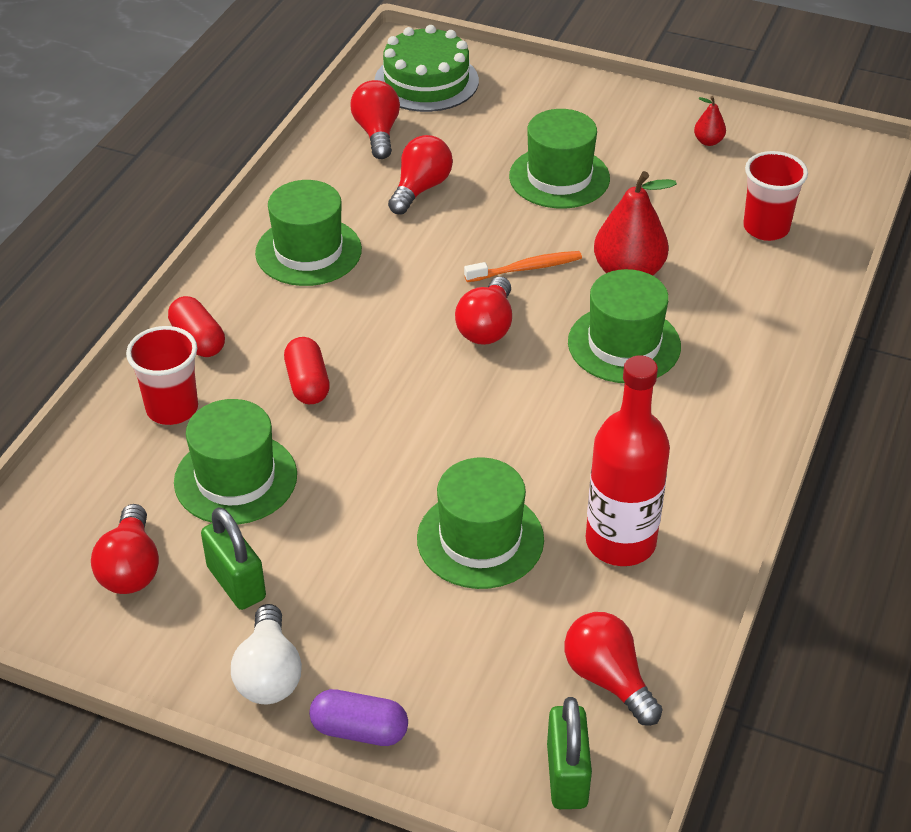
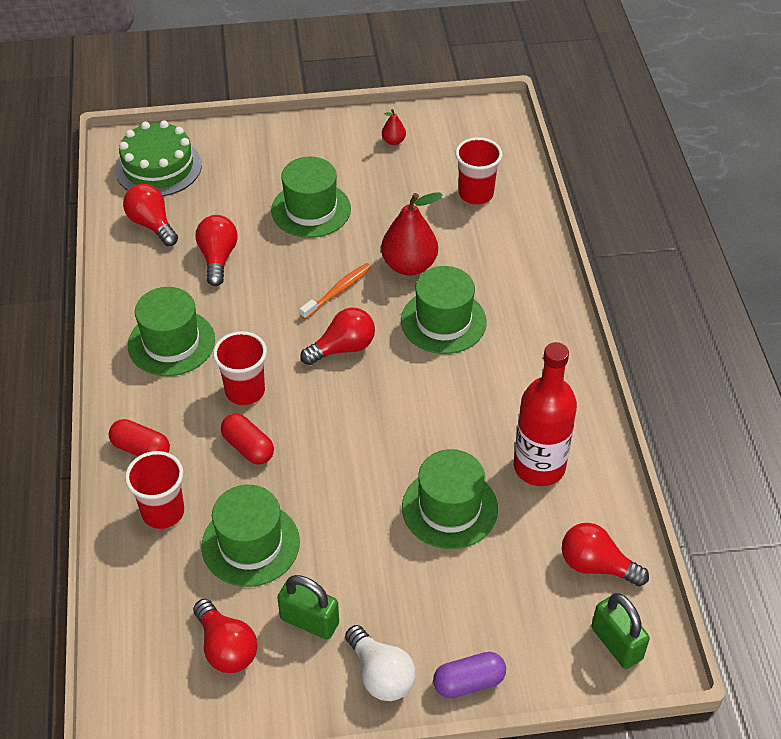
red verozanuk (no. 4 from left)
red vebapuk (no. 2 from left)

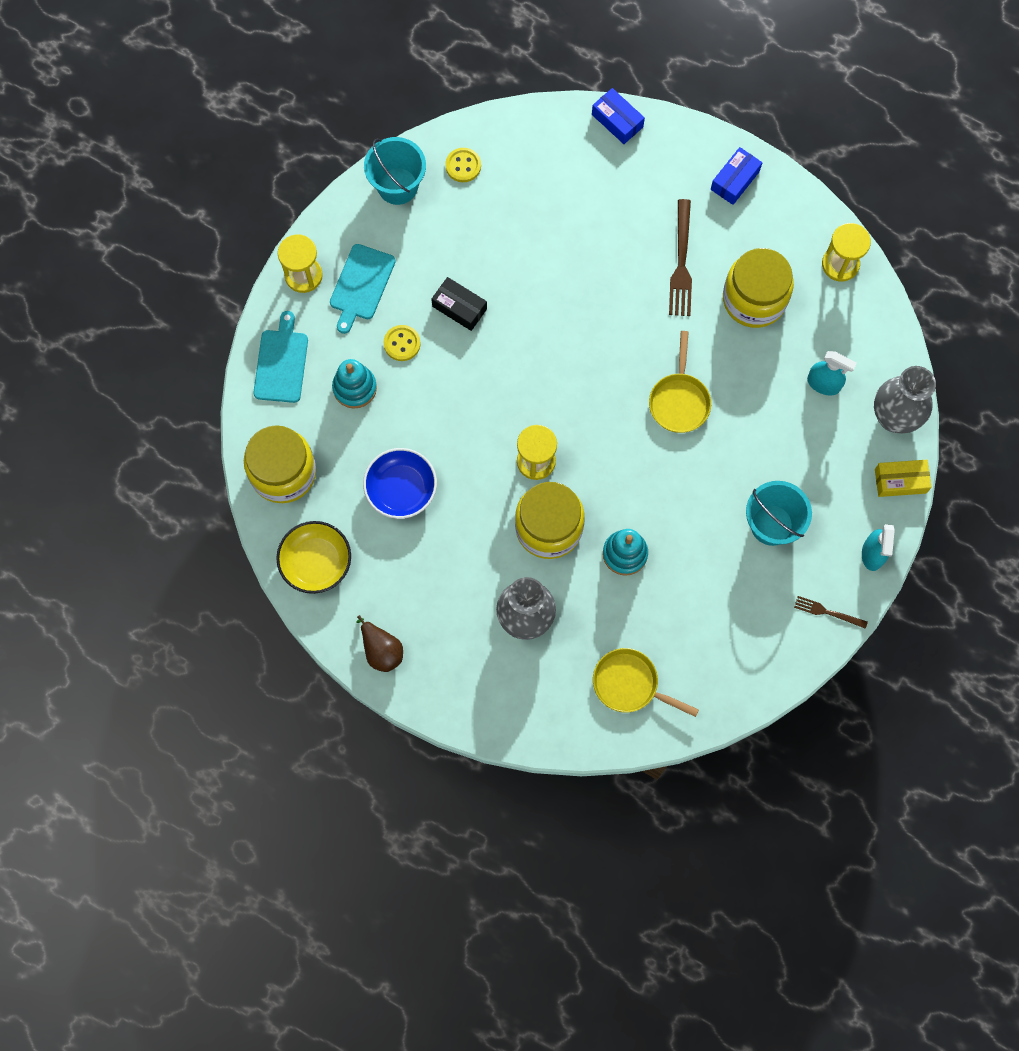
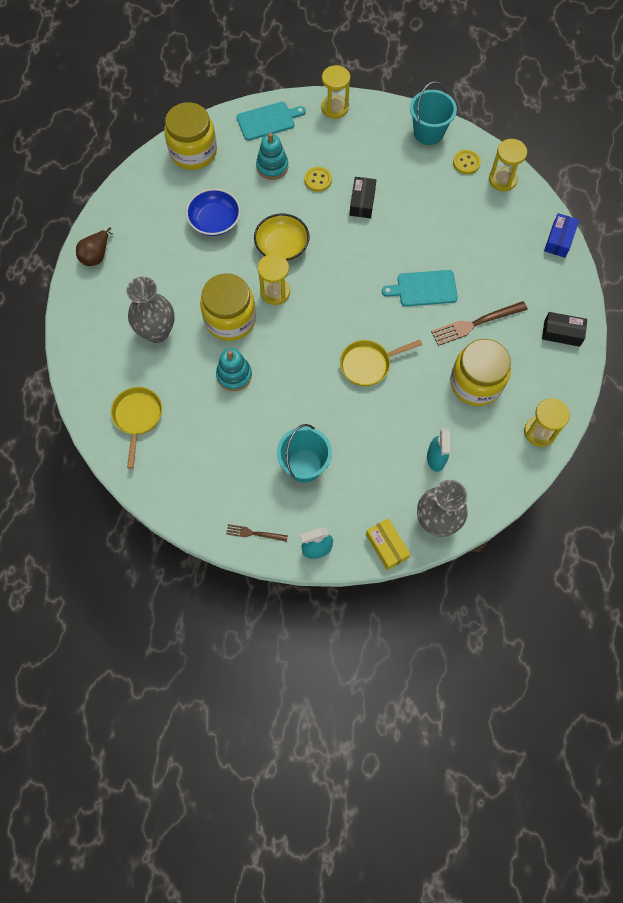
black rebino (no. 2 from left)
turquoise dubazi (no. 2 from left)
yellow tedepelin
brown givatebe (no. 1 from left)
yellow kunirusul (no. 3 from left)

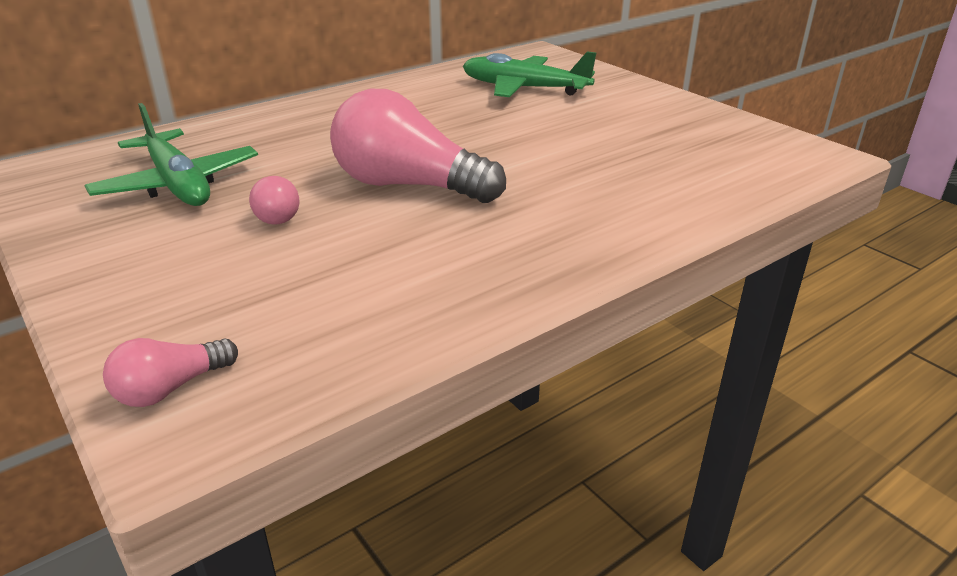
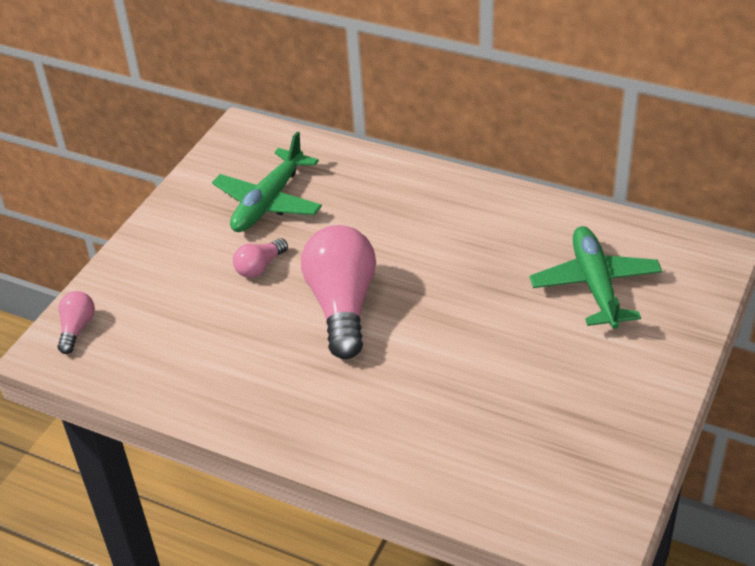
pink verozanuk (no. 1 from left)

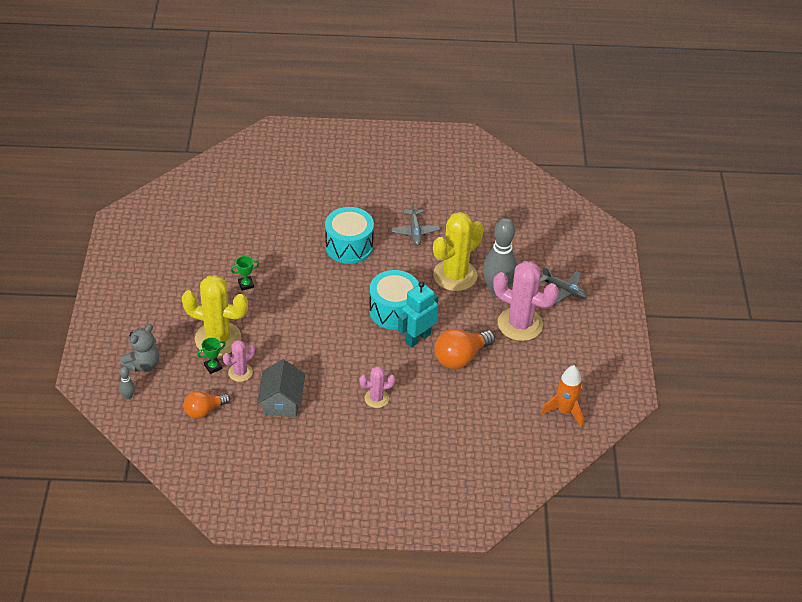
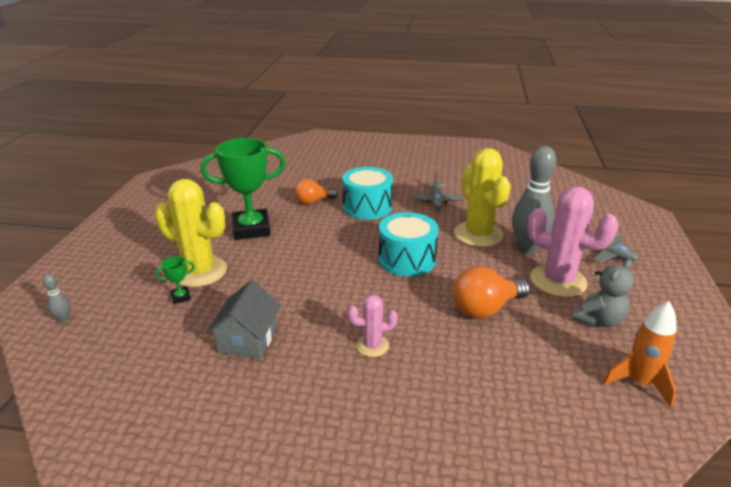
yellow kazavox (no. 2 from left)
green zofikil (no. 2 from left)
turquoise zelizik
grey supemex
pink kazavox (no. 1 from left in the first image)
orange verozanuk (no. 1 from left)

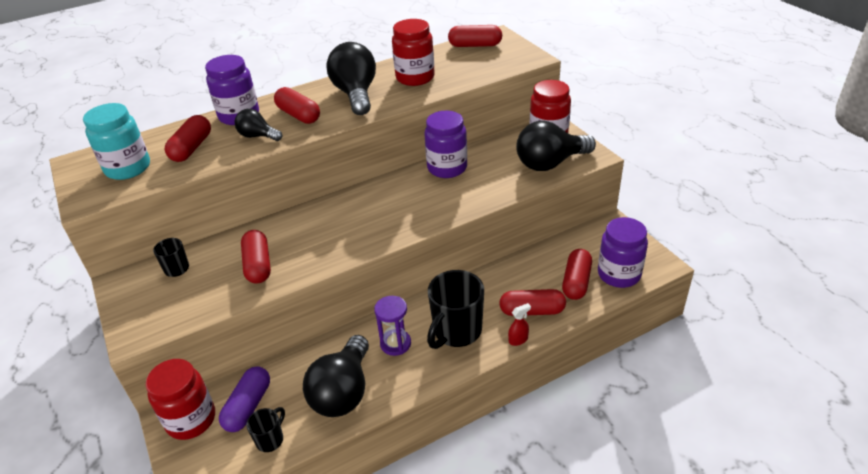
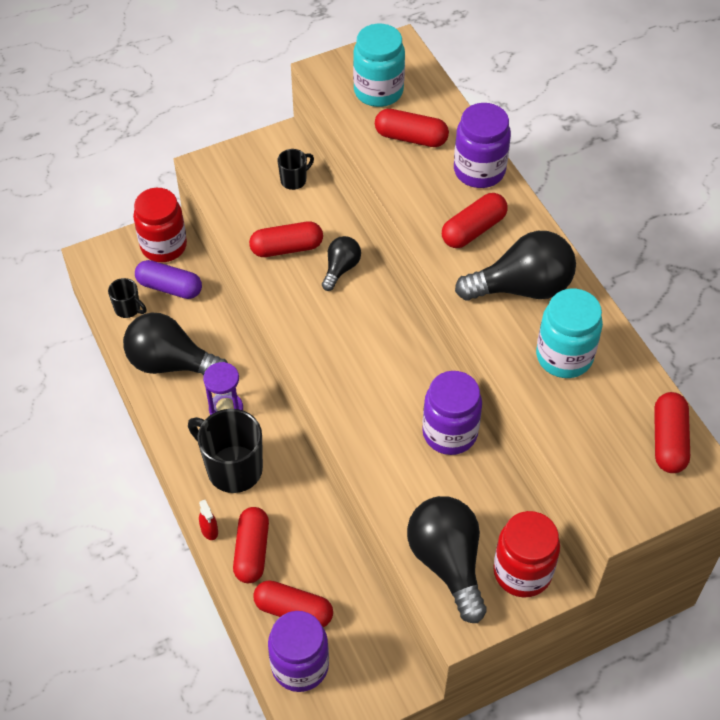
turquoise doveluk (no. 2 from left)
black verozanuk (no. 2 from left)

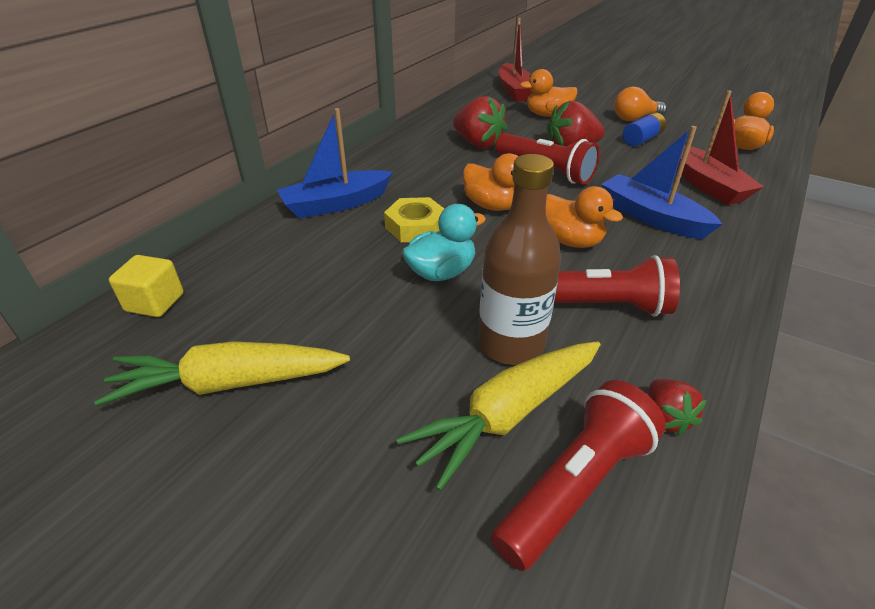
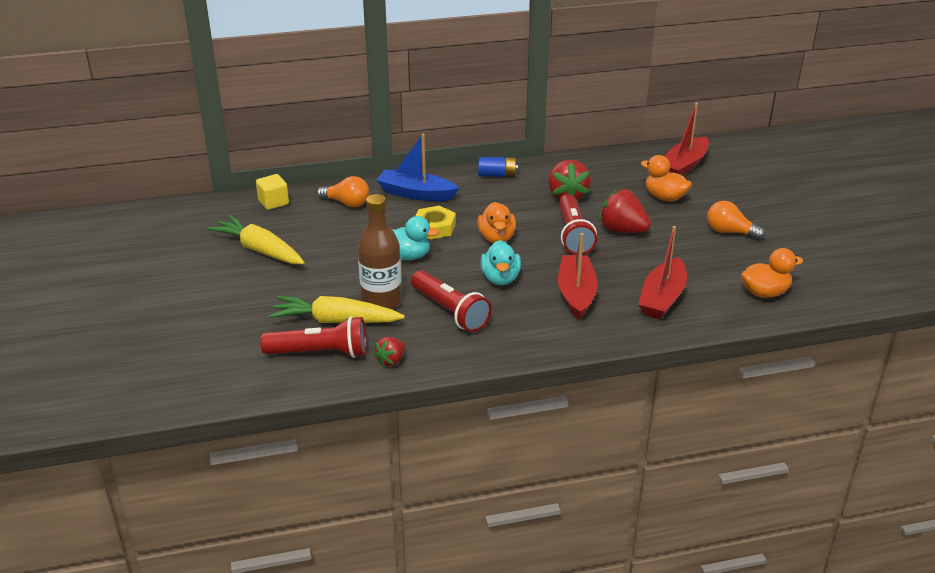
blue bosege
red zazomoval (no. 1 from left)
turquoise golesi (no. 2 from left)
orange verozanuk (no. 1 from left)

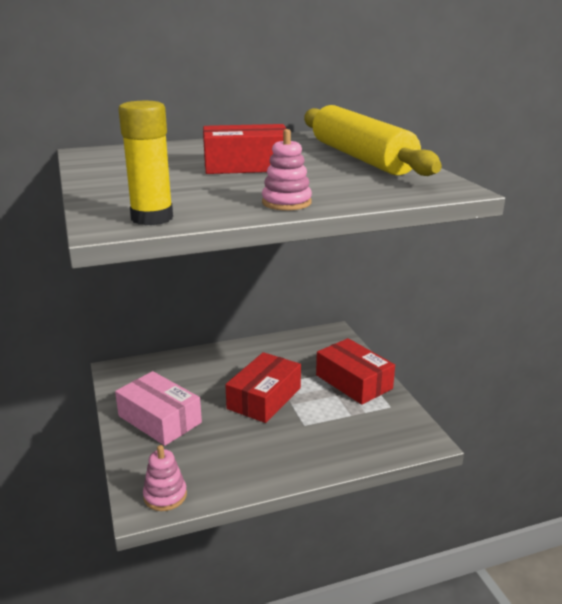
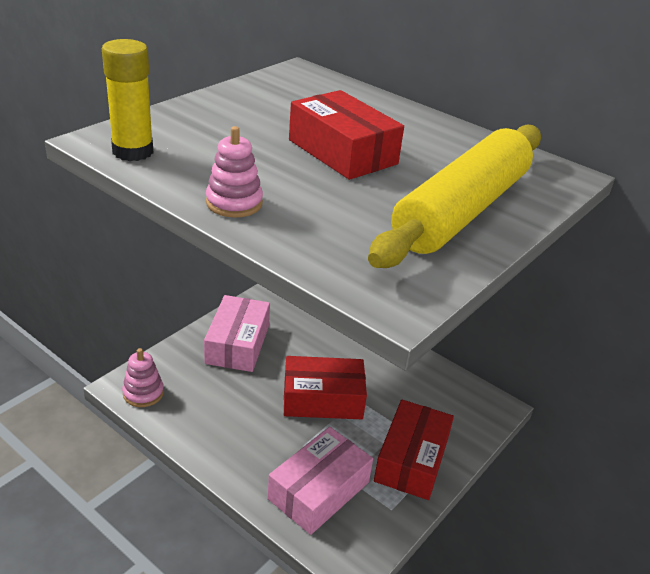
pink rebino (no. 2 from left)

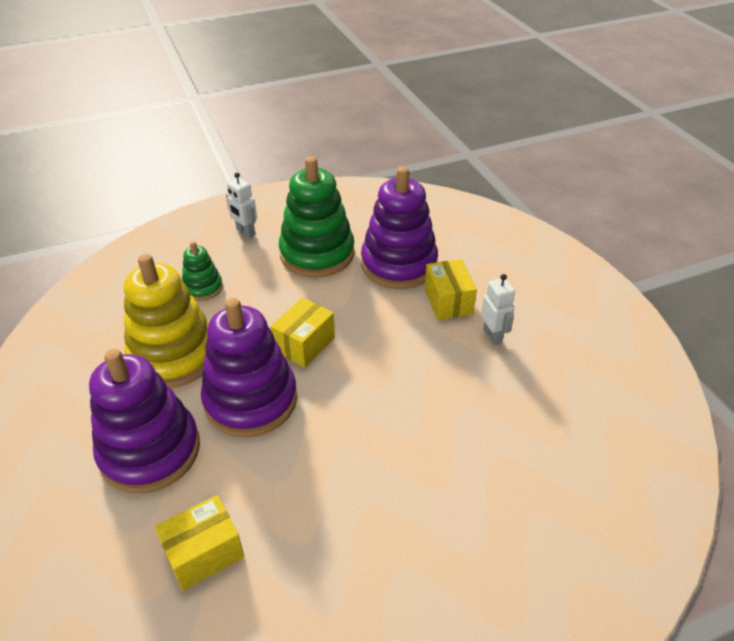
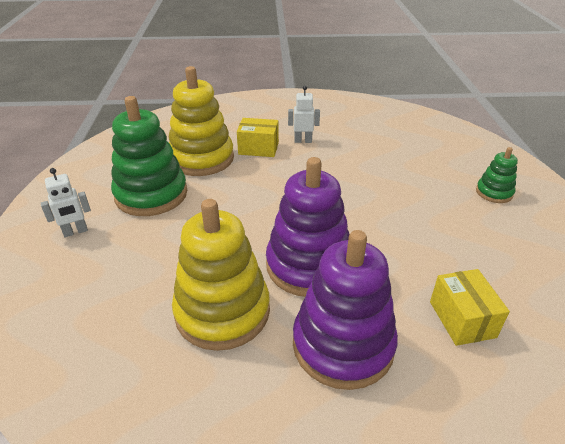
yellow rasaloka (no. 1 from left)
green rasaloka (no. 2 from left)
yellow rebino (no. 2 from left in the first image)

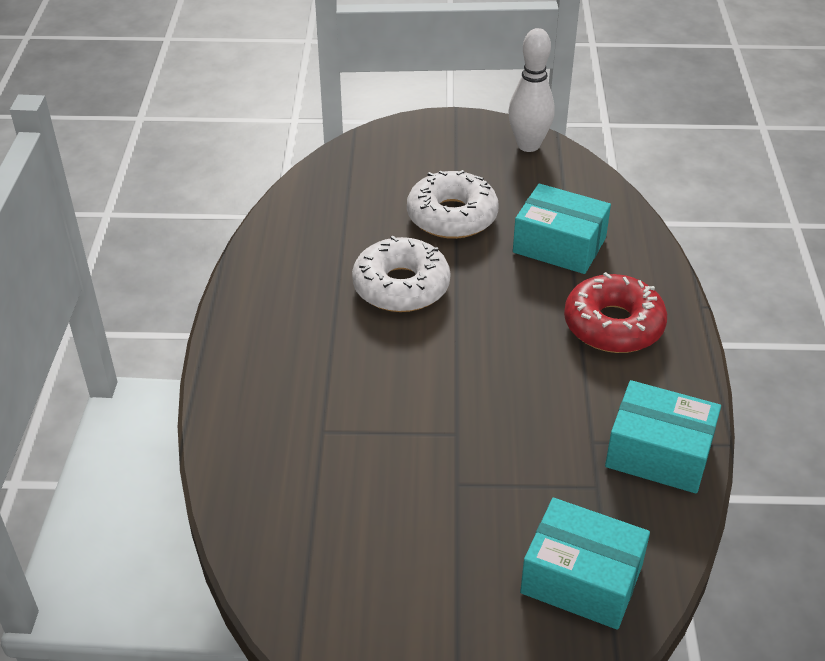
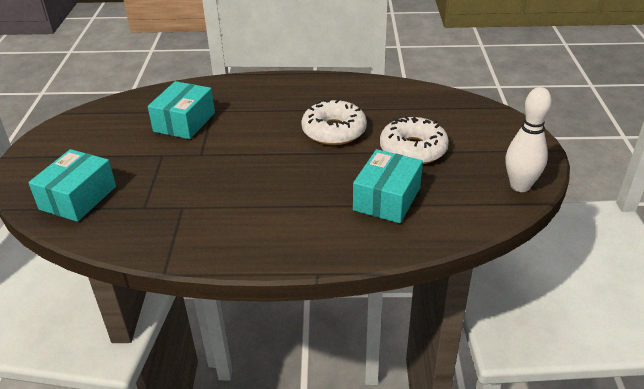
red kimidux
turquoise rebino (no. 2 from left)

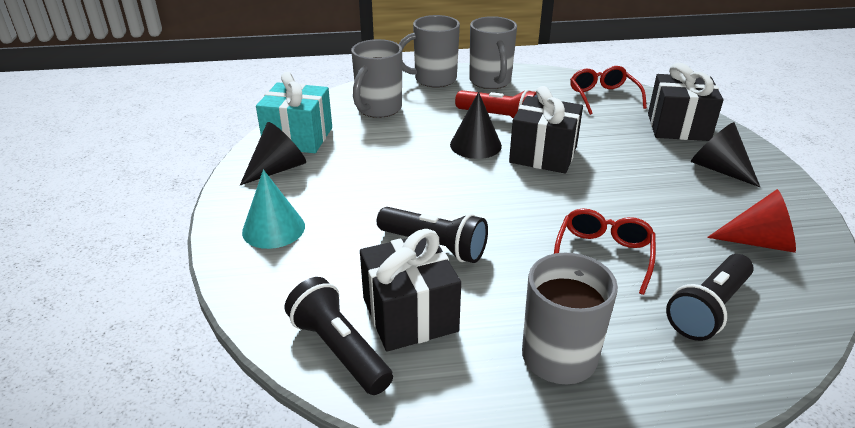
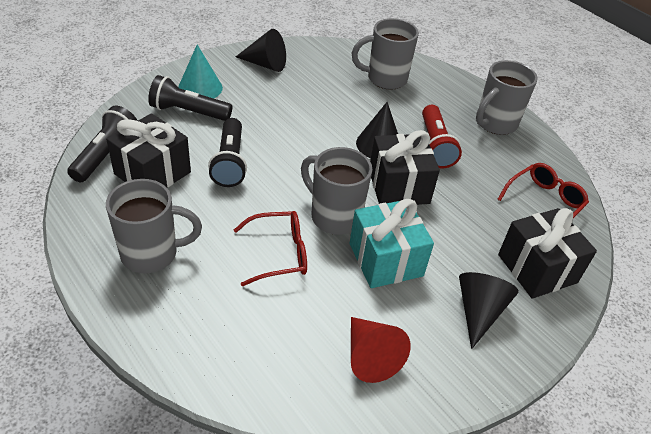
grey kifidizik (no. 2 from left)
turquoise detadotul
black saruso (no. 2 from left)

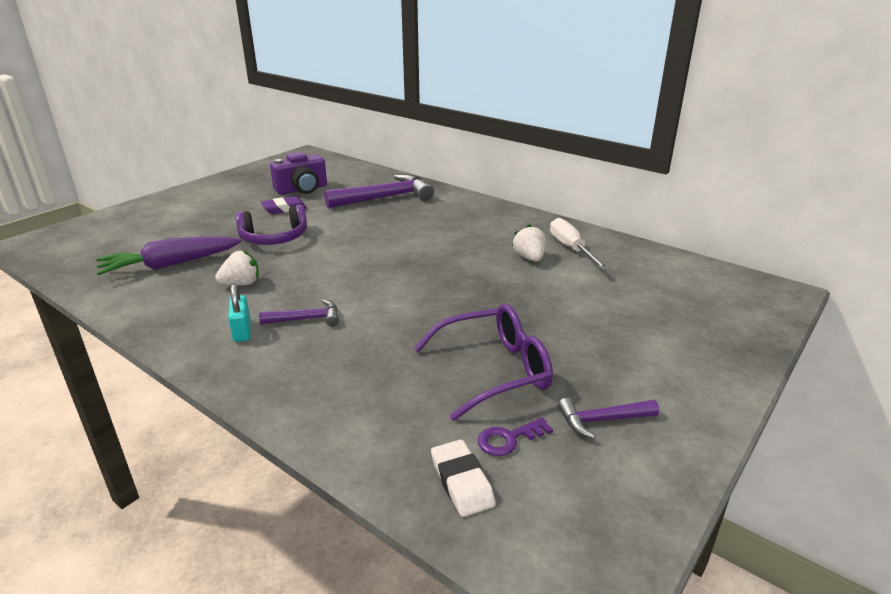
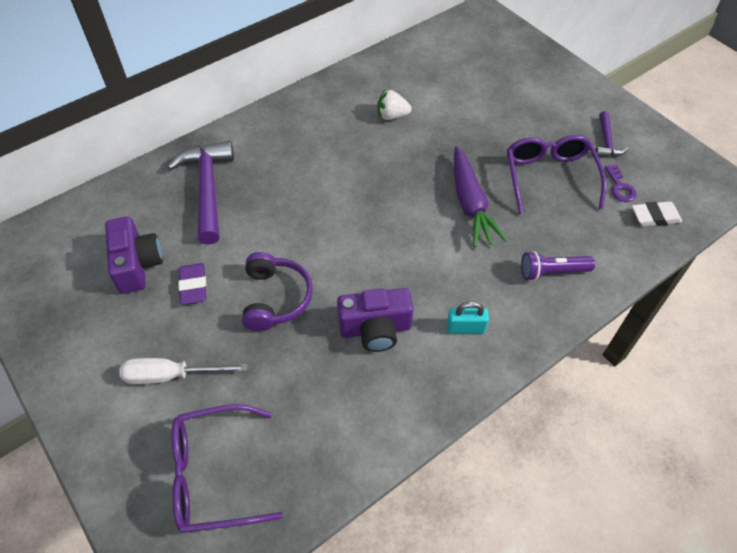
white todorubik
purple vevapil
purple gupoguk (no. 2 from left)
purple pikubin (no. 1 from left in the first image)
purple saruso
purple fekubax (no. 1 from left)

